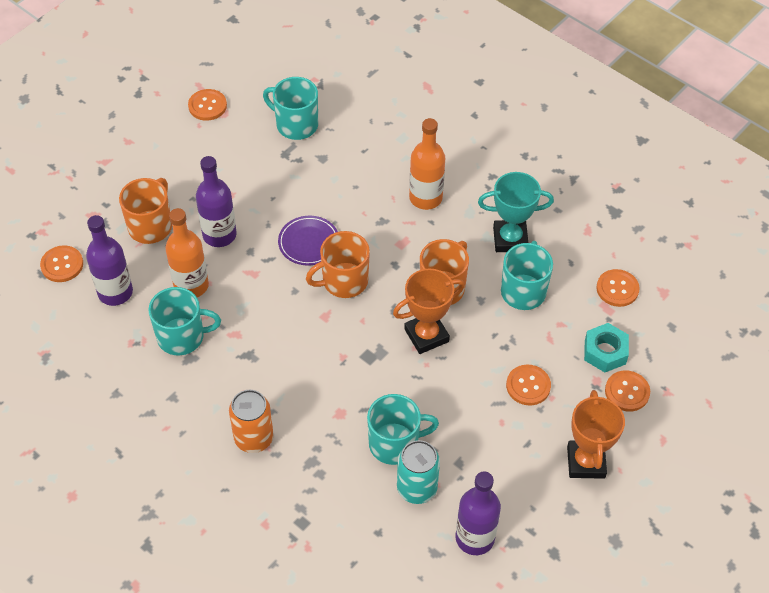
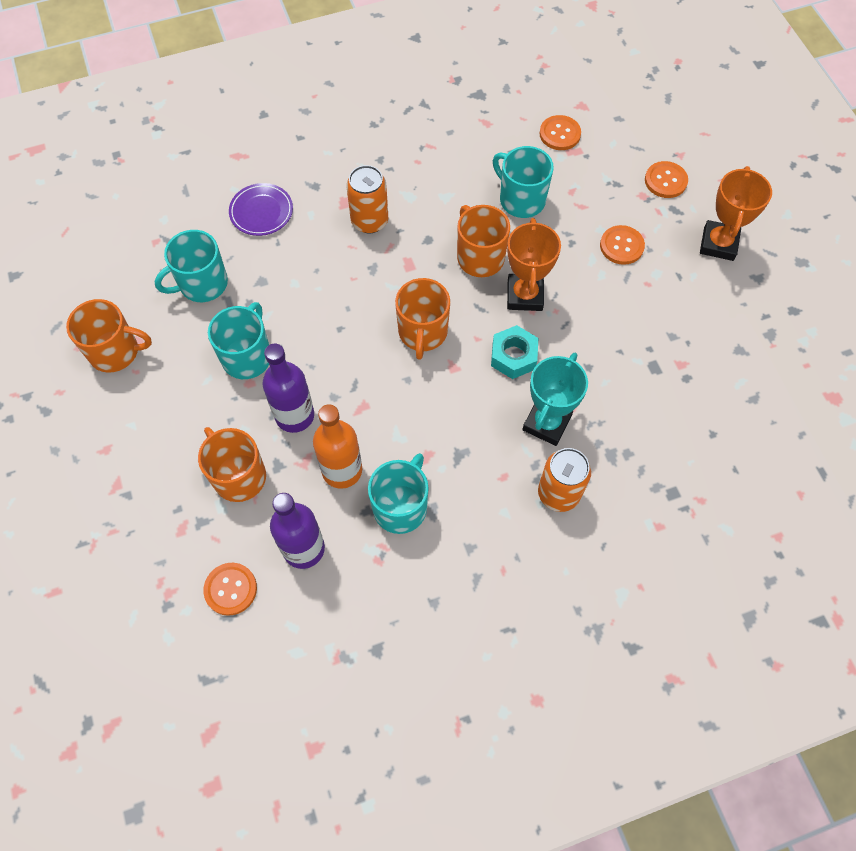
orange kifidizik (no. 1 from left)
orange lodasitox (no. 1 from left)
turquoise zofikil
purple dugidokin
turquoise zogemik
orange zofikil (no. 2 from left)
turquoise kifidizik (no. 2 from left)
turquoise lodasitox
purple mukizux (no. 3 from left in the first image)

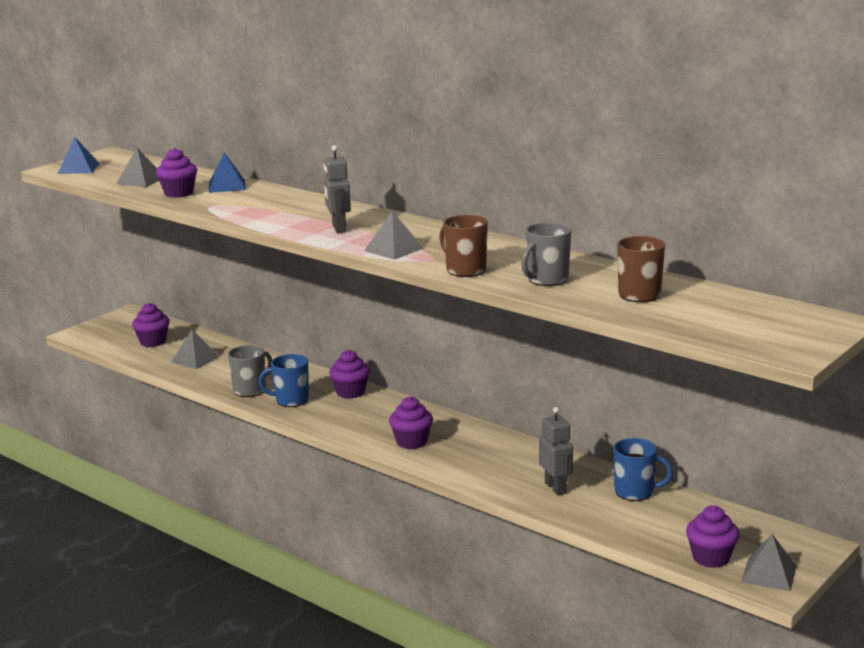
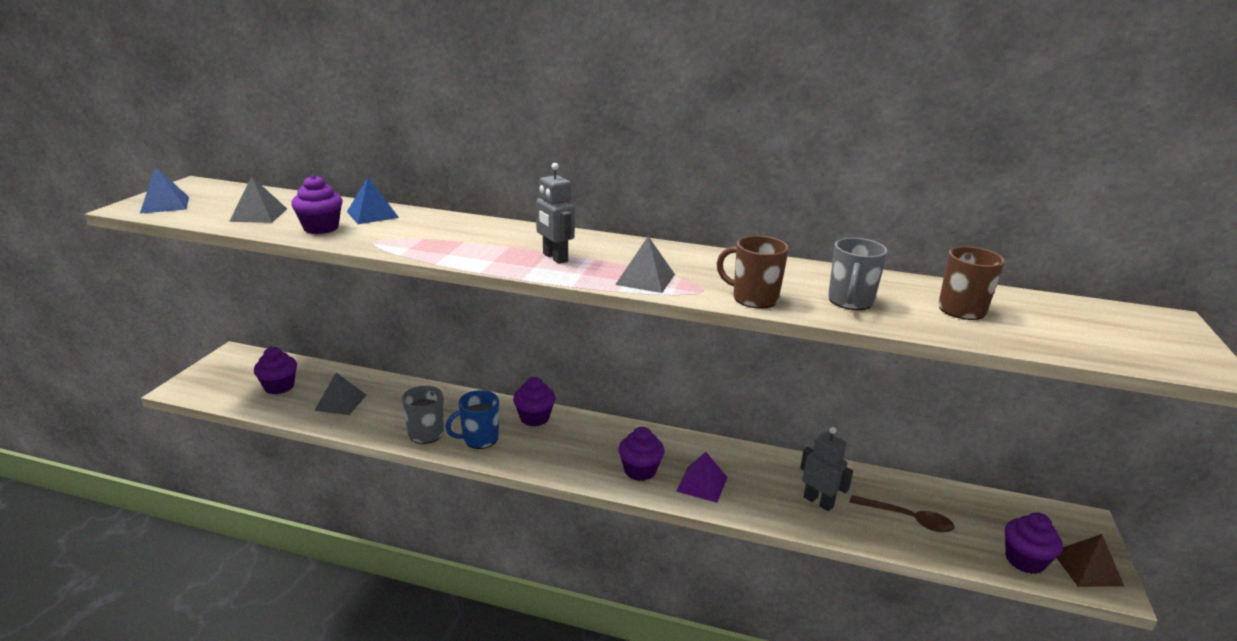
blue kifidizik (no. 2 from left in the first image)
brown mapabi
purple mapabi
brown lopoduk

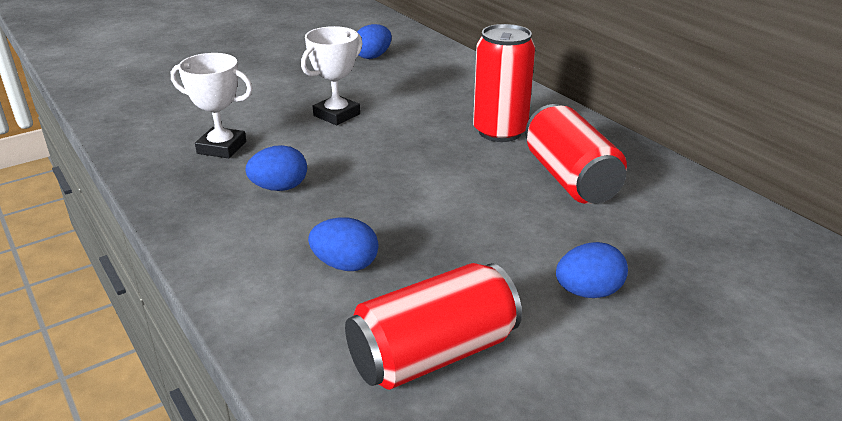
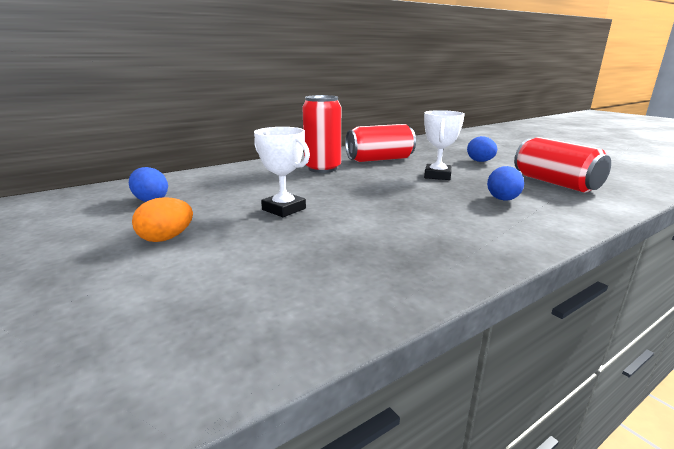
white zofikil (no. 2 from left)
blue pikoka (no. 1 from left in the first image)
orange pikoka

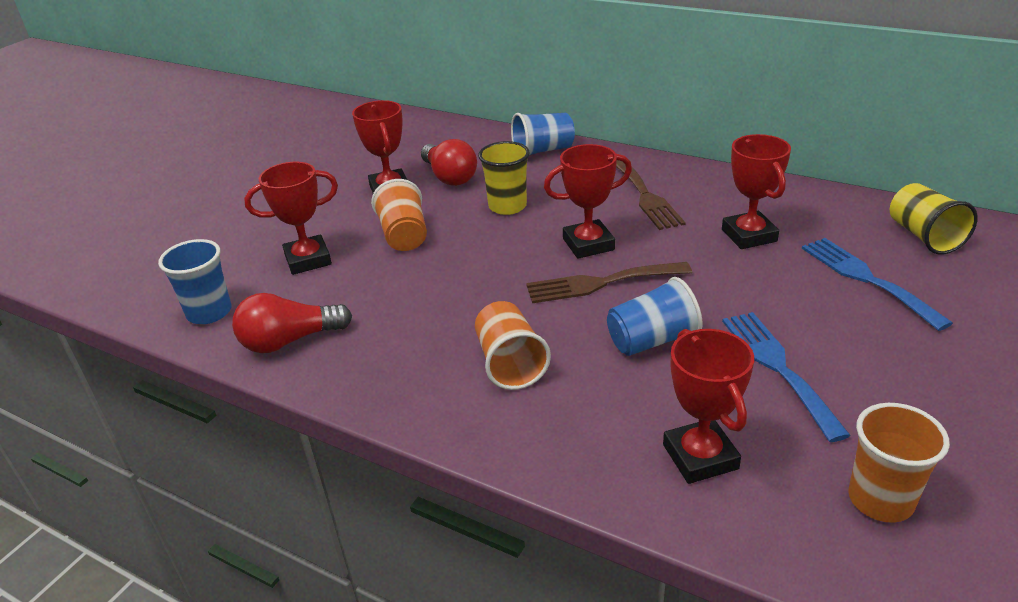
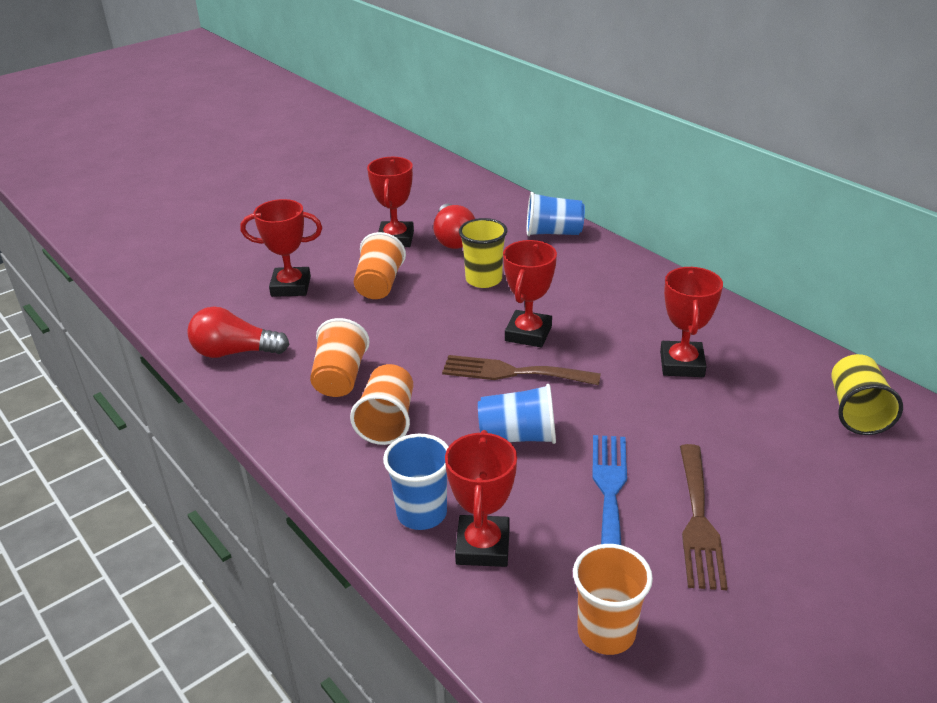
red zofikil (no. 4 from left)
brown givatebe (no. 2 from left)
blue givatebe (no. 2 from left in the first image)
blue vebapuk (no. 1 from left)
orange vebapuk (no. 1 from left)

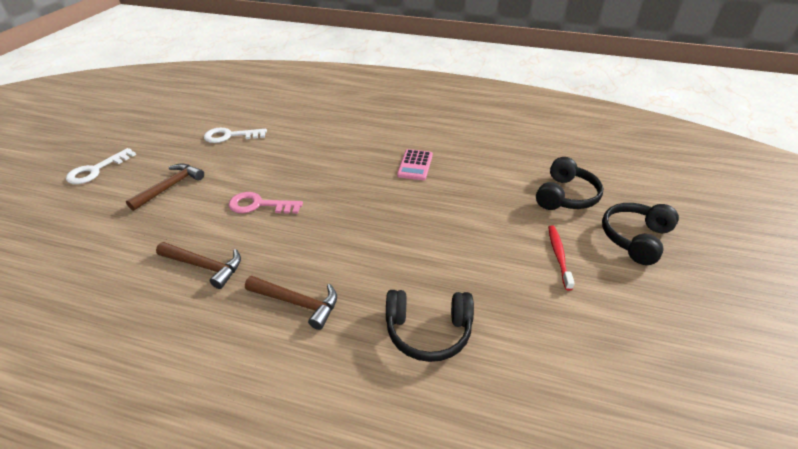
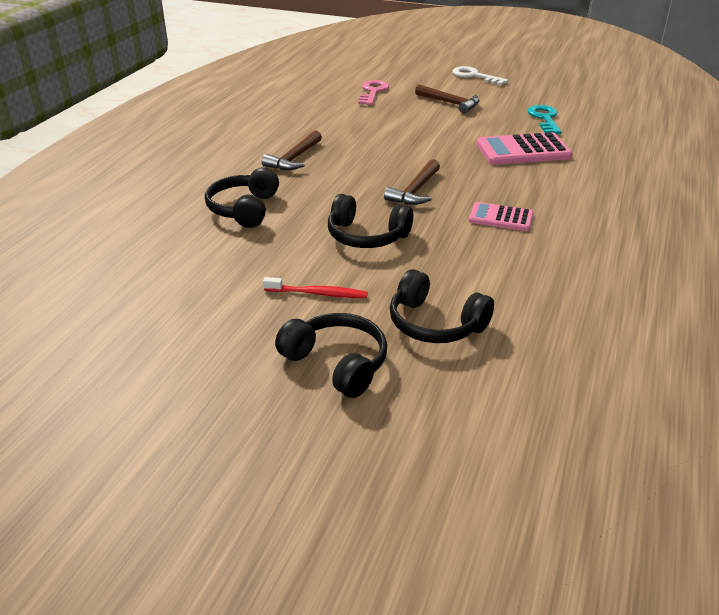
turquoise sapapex
pink sapapex
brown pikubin (no. 2 from left)
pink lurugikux (no. 2 from left)
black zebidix (no. 3 from left)

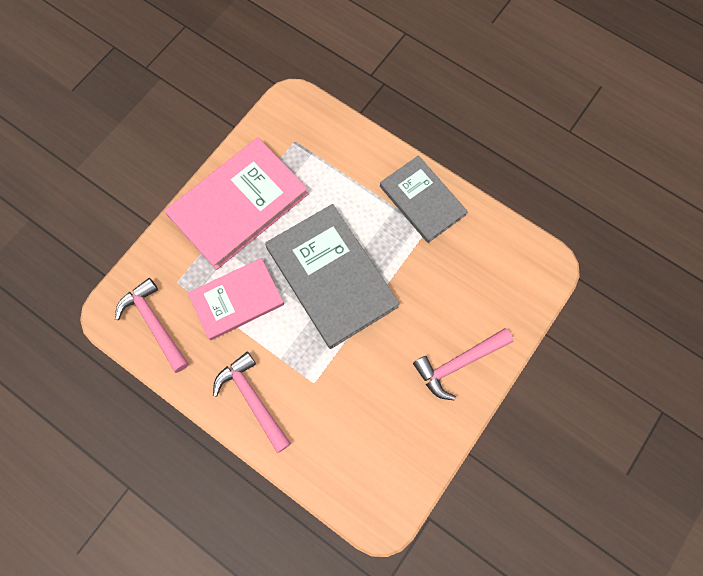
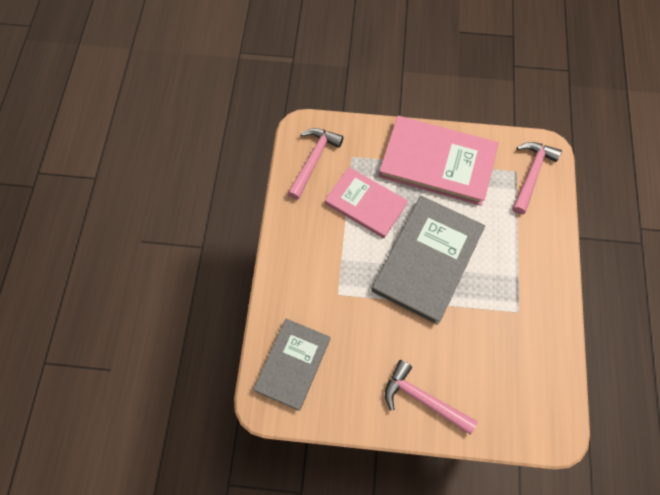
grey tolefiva (no. 1 from left)
pink pikubin (no. 3 from left)

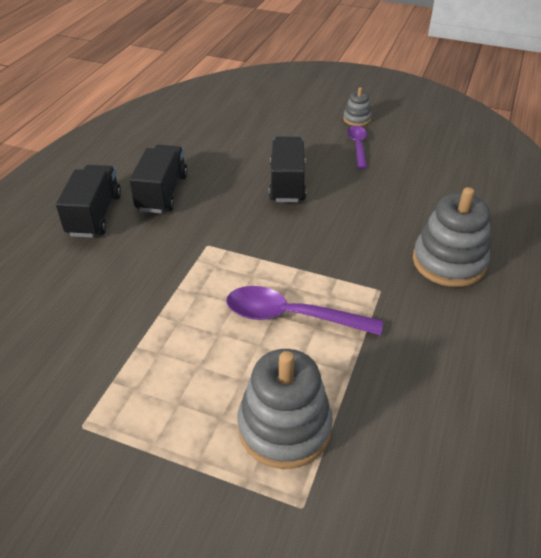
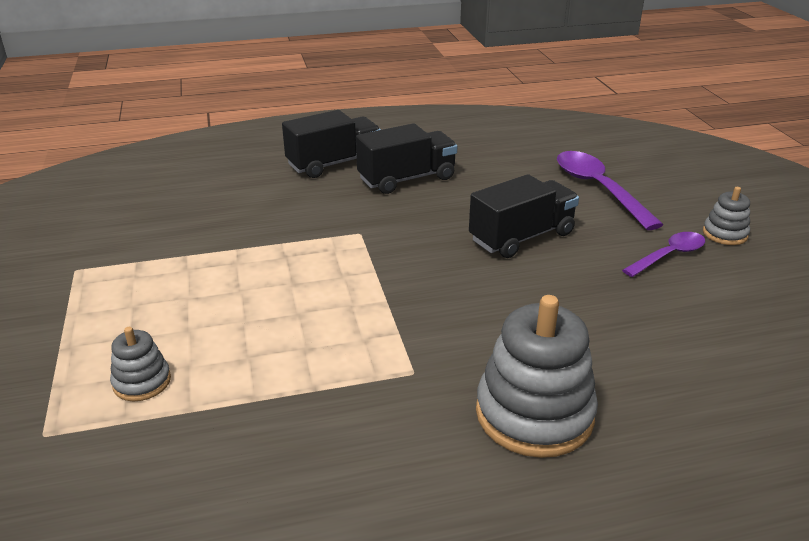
purple lopoduk (no. 1 from left)
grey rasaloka (no. 1 from left)

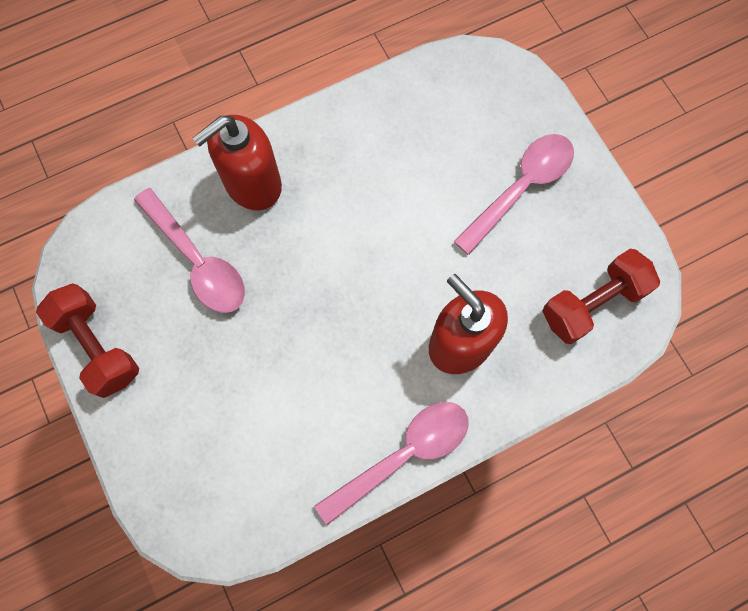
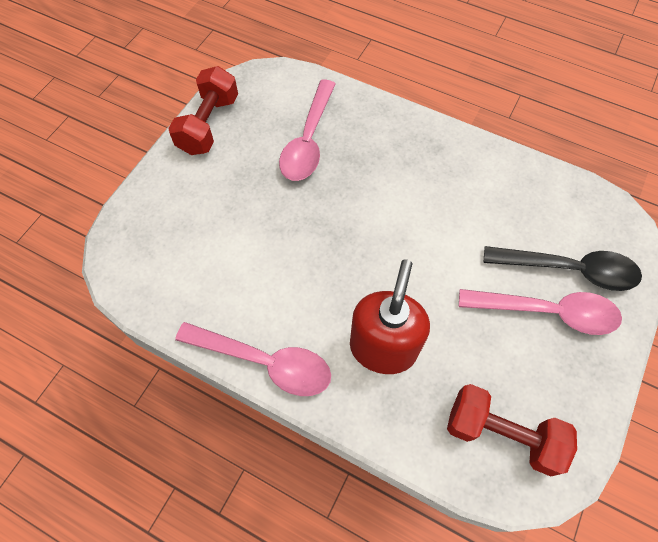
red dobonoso (no. 1 from left in the first image)
black lopoduk

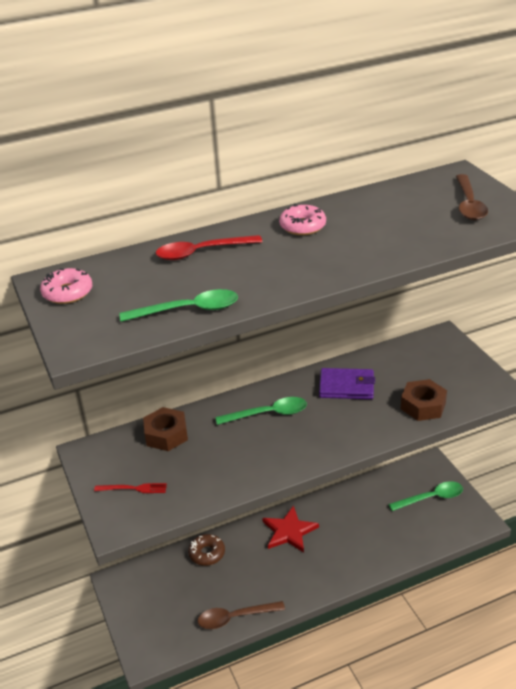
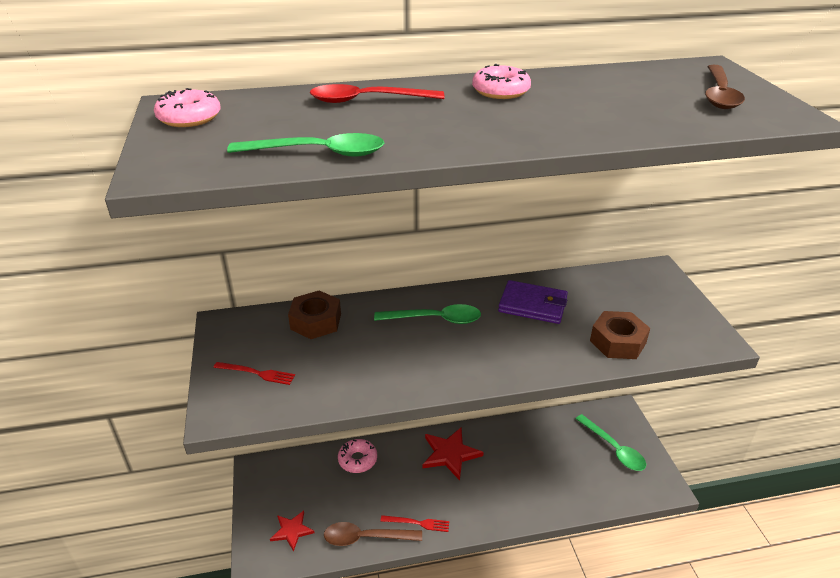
green lopoduk (no. 3 from left)
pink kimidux (no. 2 from left)
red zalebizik (no. 1 from left)
red givatebe (no. 2 from left)

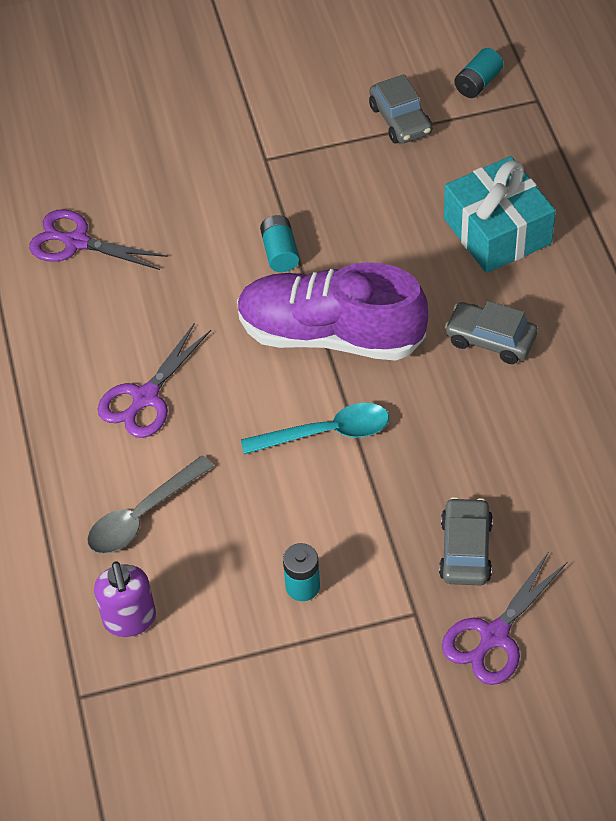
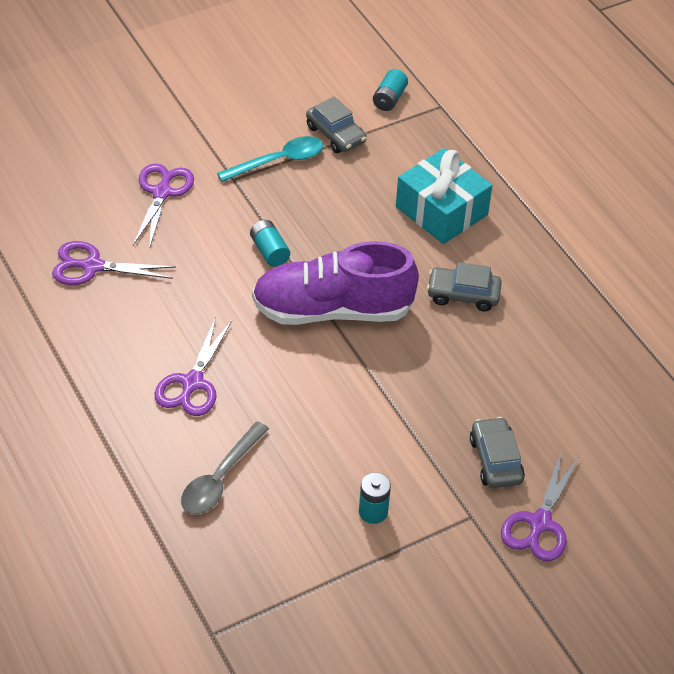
turquoise lopoduk
purple dobonoso
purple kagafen (no. 2 from left)

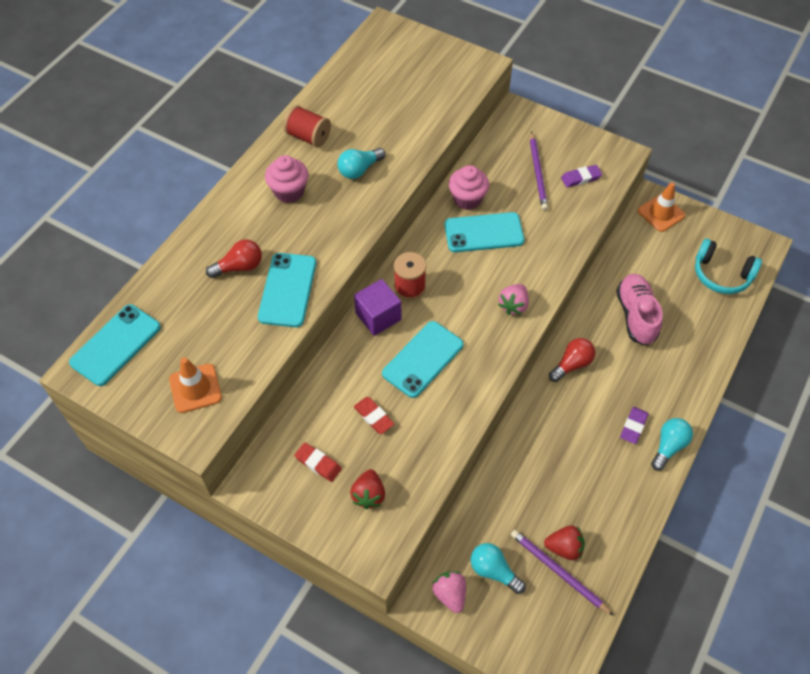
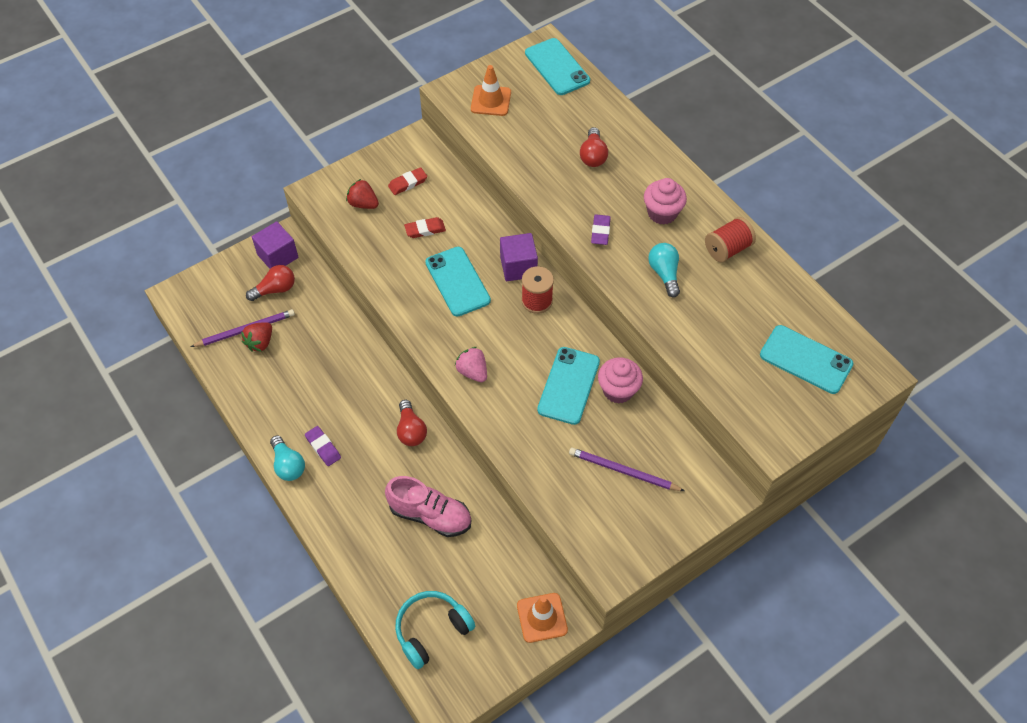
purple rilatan (no. 2 from left)
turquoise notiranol (no. 4 from left)
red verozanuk (no. 1 from left)
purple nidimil (no. 1 from left)

